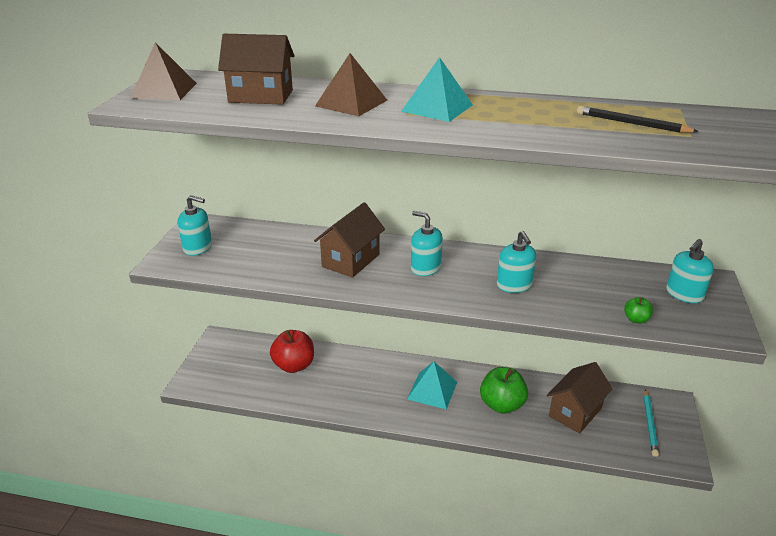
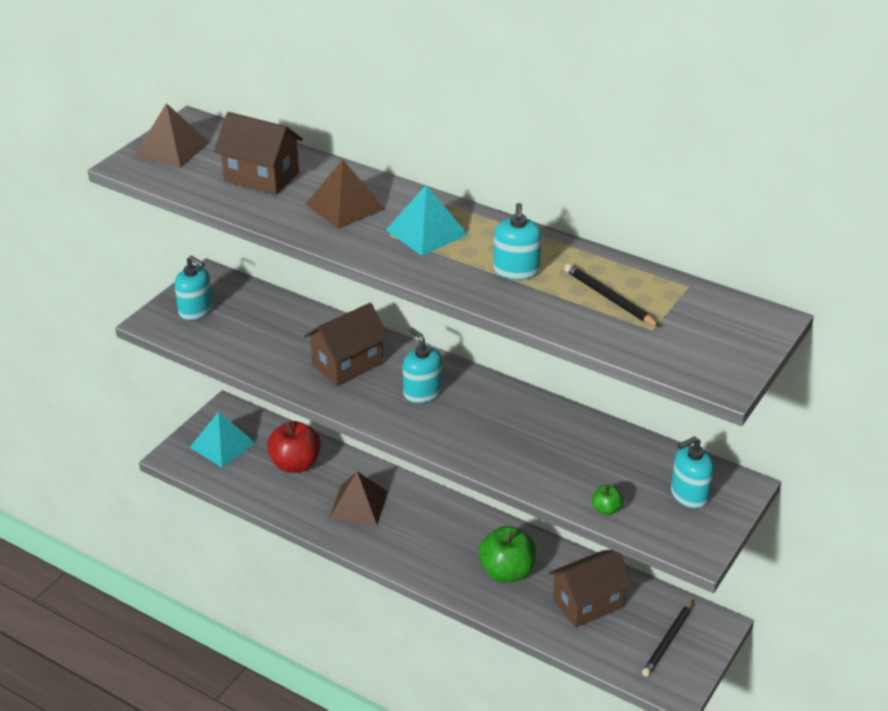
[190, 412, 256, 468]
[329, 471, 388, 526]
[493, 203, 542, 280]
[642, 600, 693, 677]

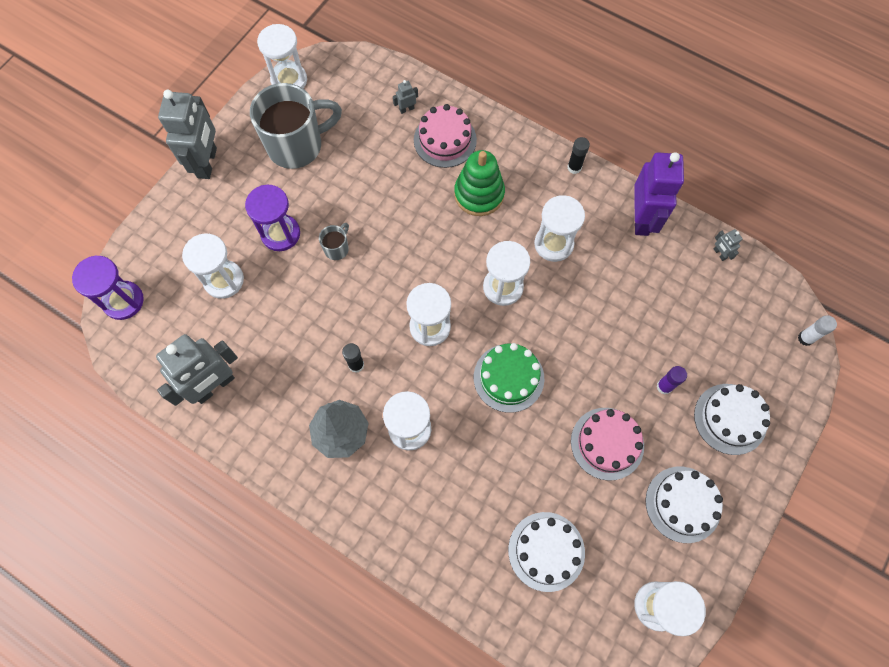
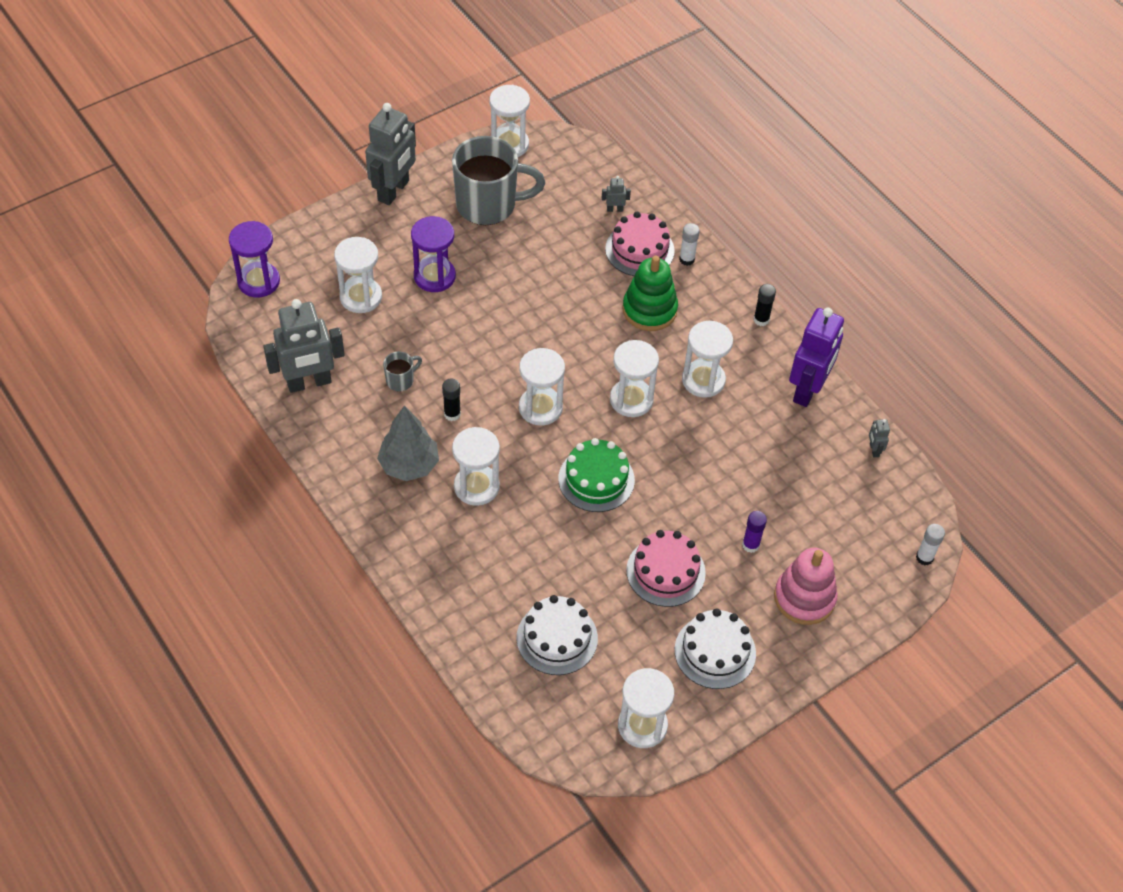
[383, 351, 422, 391]
[679, 223, 700, 266]
[774, 548, 838, 625]

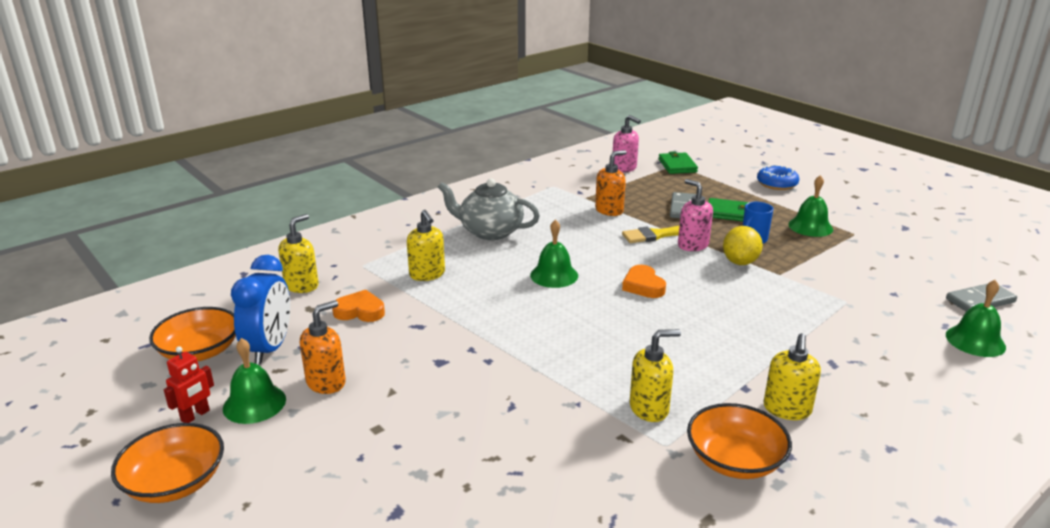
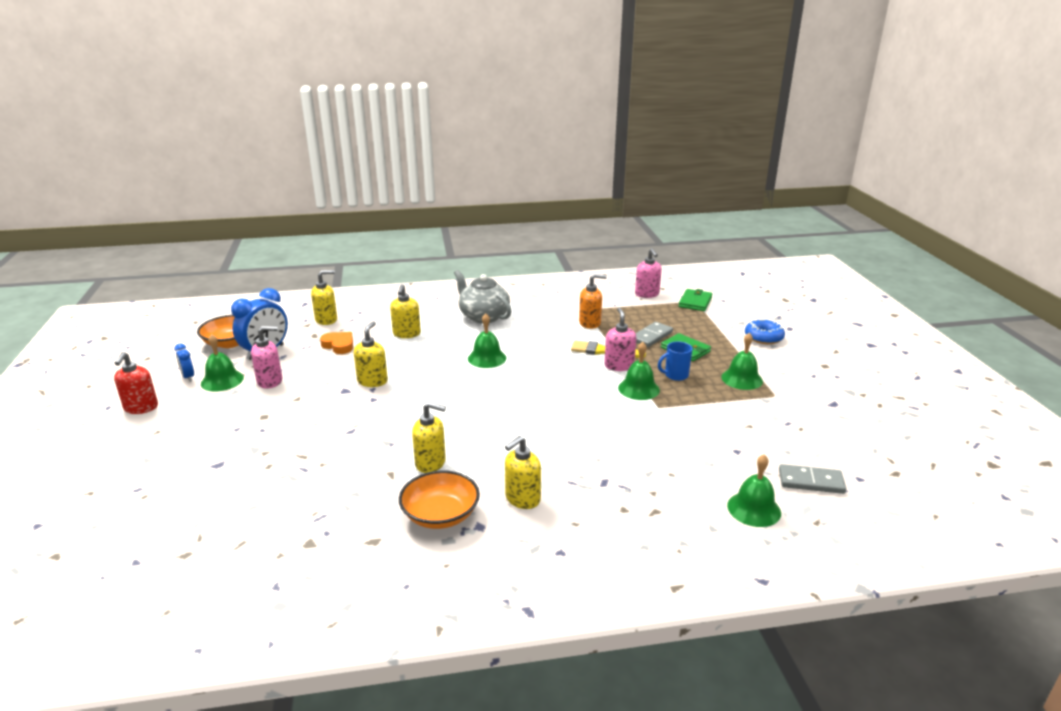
[114, 352, 158, 414]
[174, 344, 194, 382]
[251, 326, 283, 389]
[354, 321, 388, 387]
[618, 342, 660, 400]
[622, 265, 666, 298] (first image)

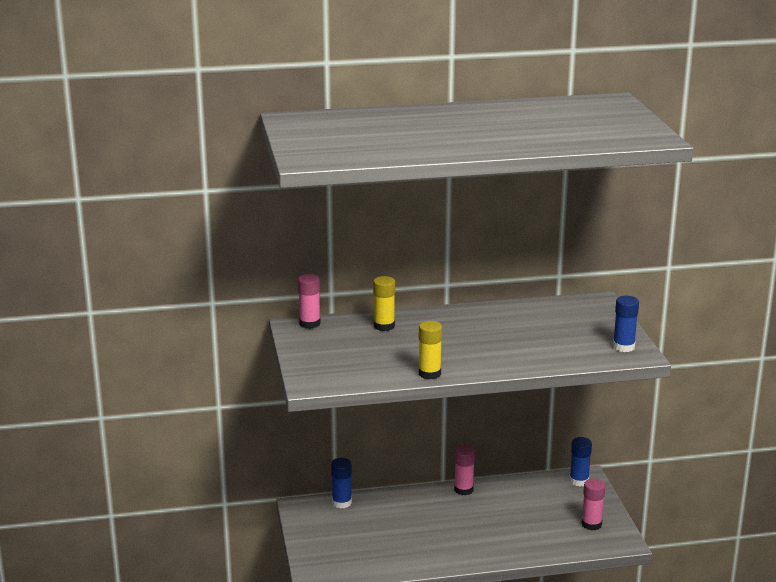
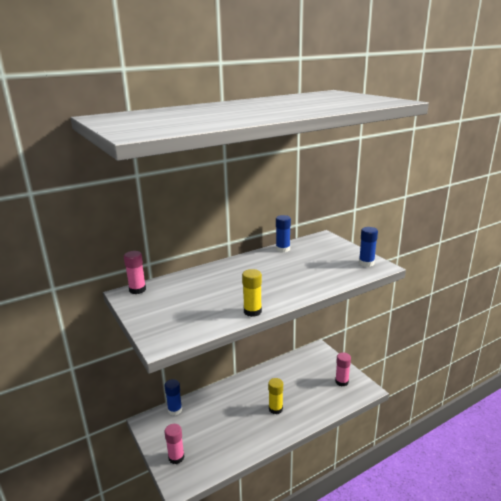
[165, 424, 185, 464]
[268, 378, 283, 414]
[276, 215, 291, 252]

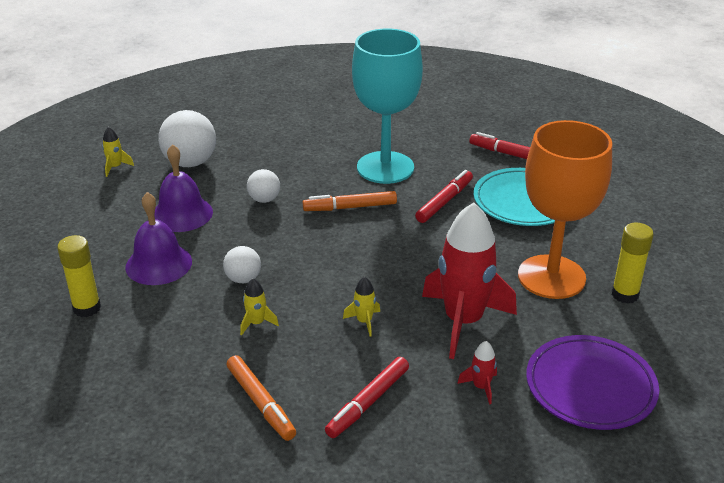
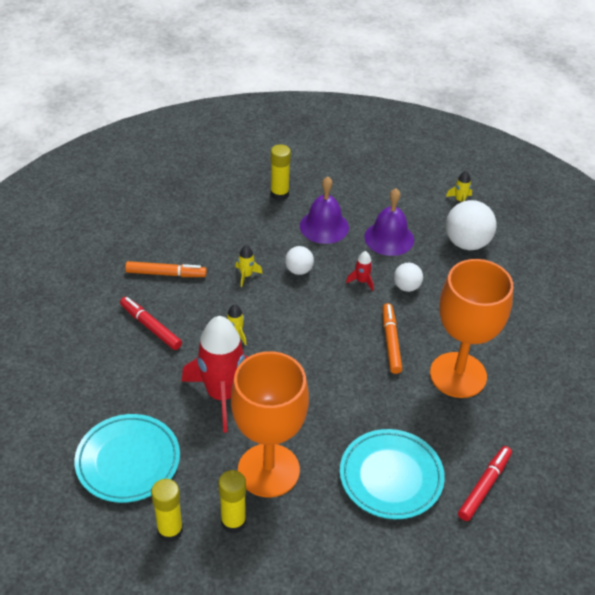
[74, 414, 180, 503]
[125, 261, 207, 277]
[151, 479, 183, 542]
[346, 251, 373, 291]
[430, 259, 513, 398]
[415, 170, 473, 223] (first image)

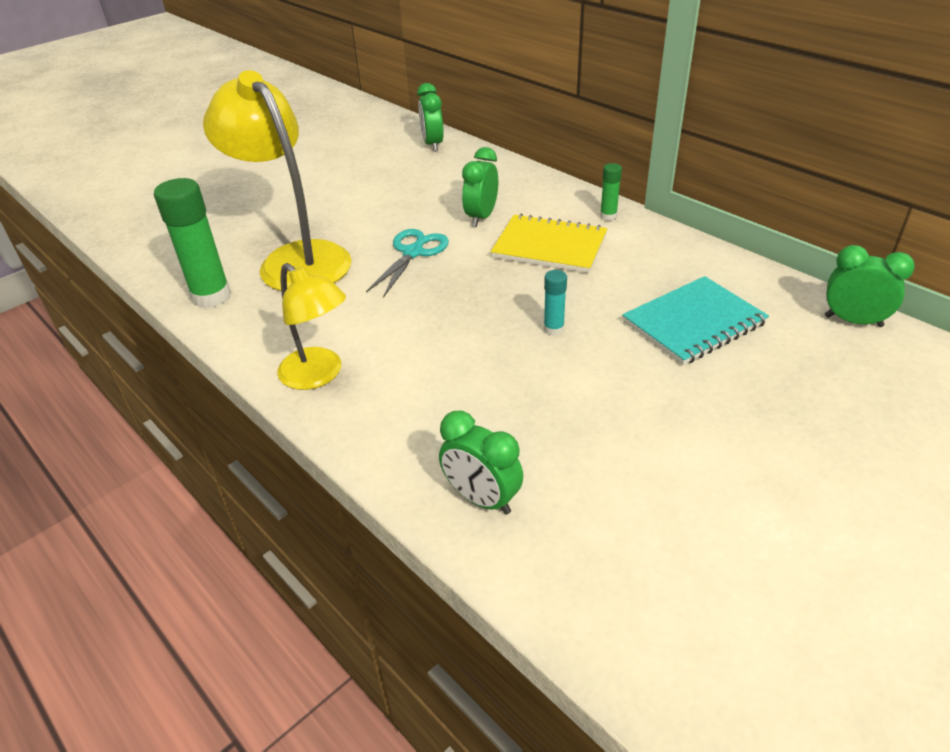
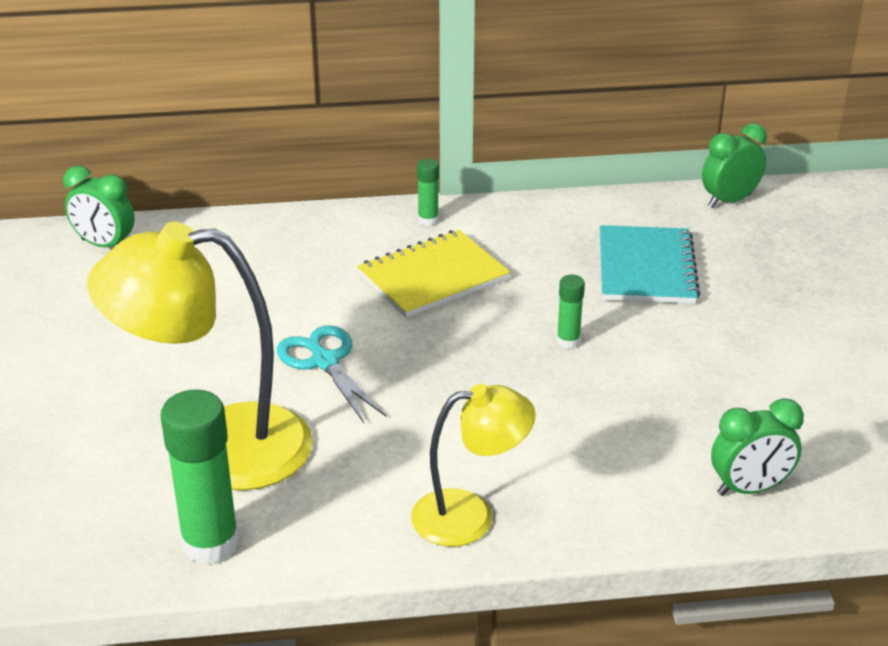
[557, 275, 585, 349]
[462, 147, 498, 227] (first image)

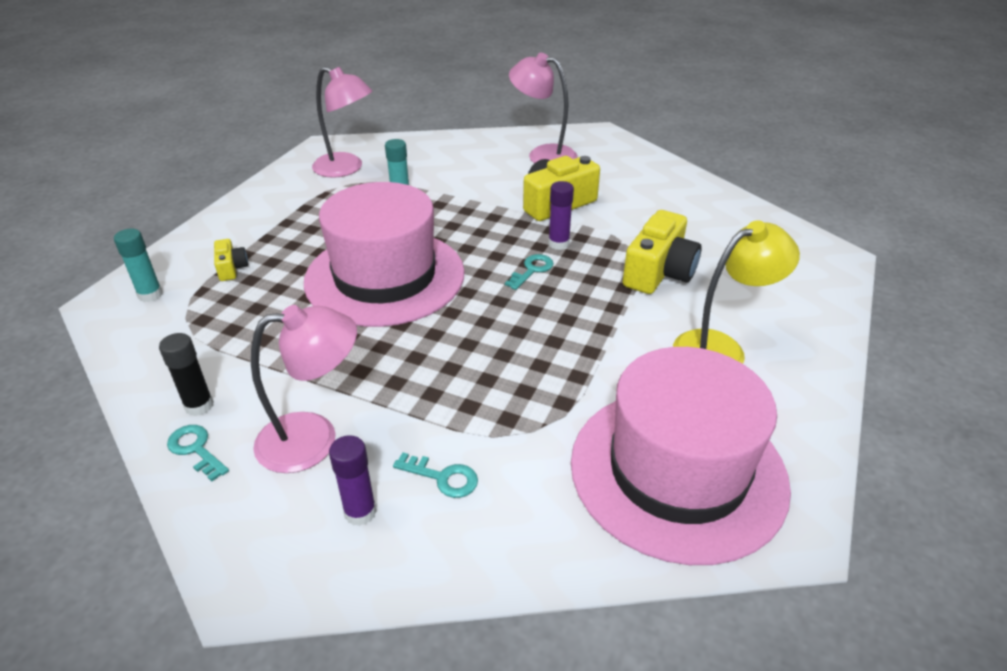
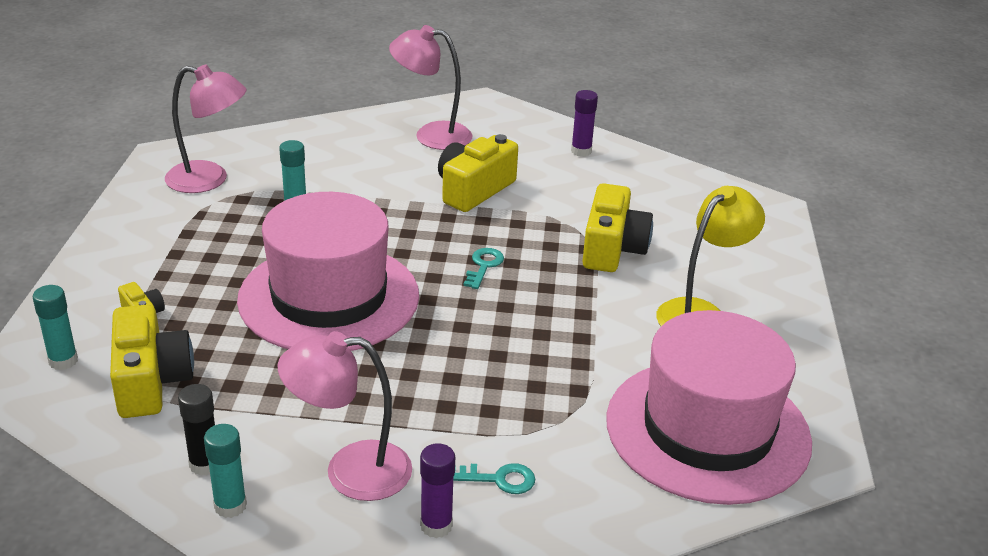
[110, 304, 194, 418]
[204, 424, 247, 518]
[278, 331, 412, 501]
[571, 90, 598, 157]

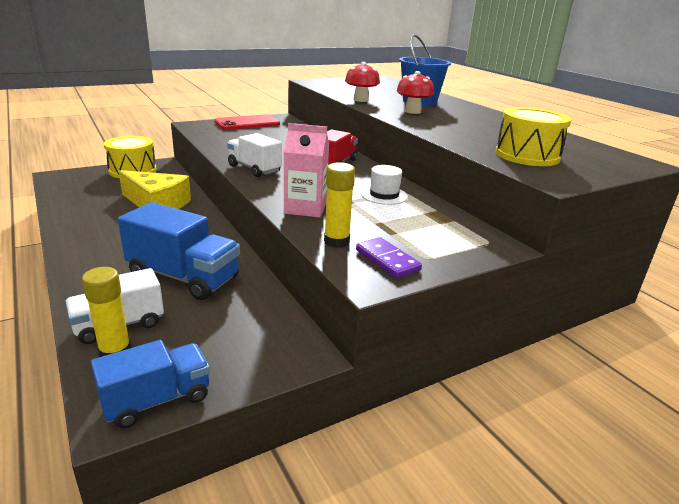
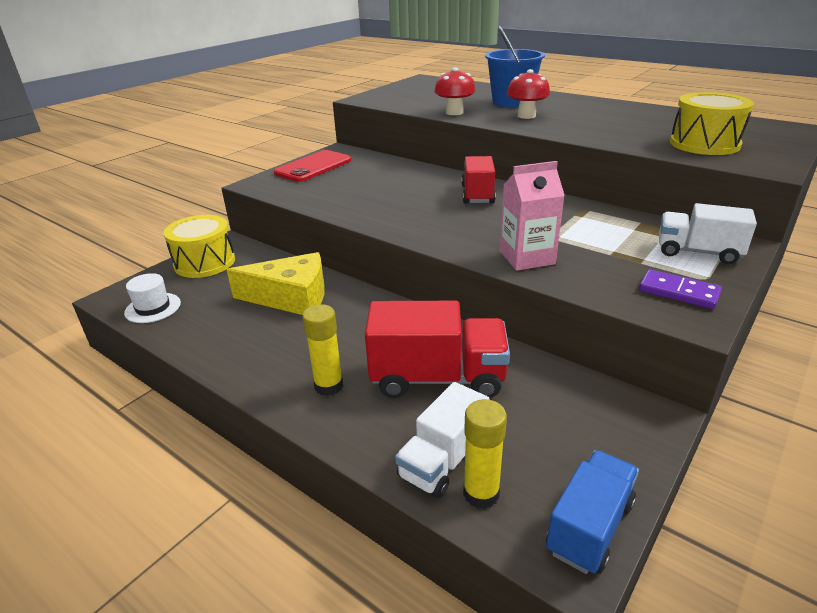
[124, 273, 181, 323]
[302, 304, 343, 396]
[365, 301, 510, 398]
[659, 203, 757, 264]

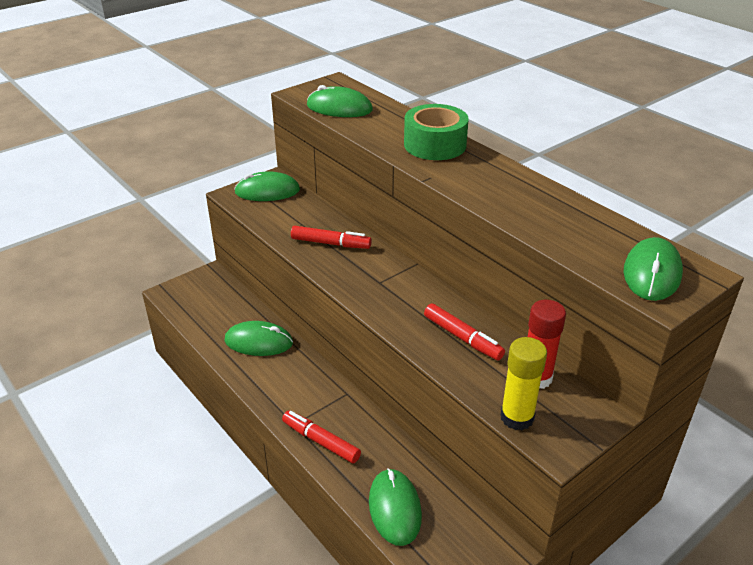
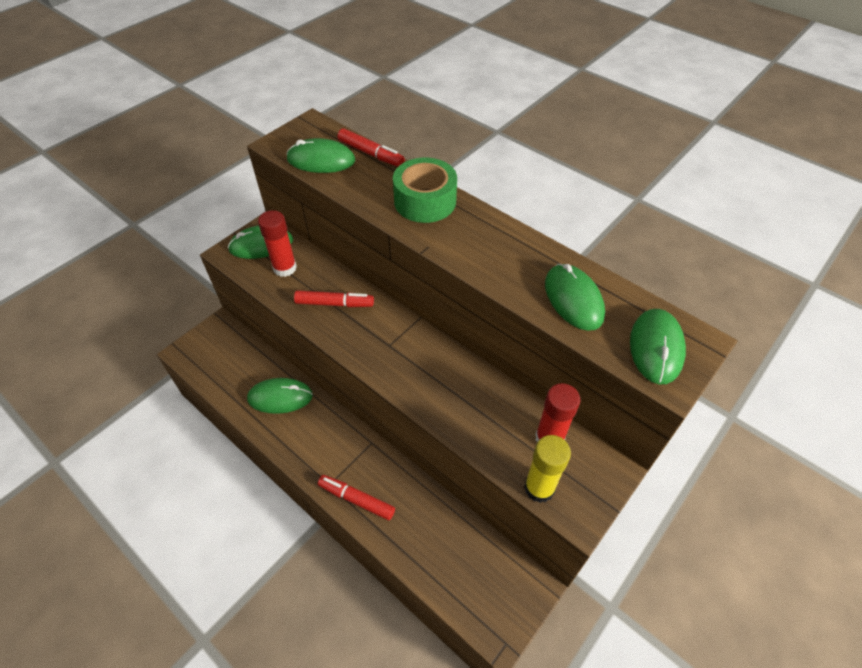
[258, 210, 297, 277]
[337, 128, 405, 167]
[545, 264, 605, 331]

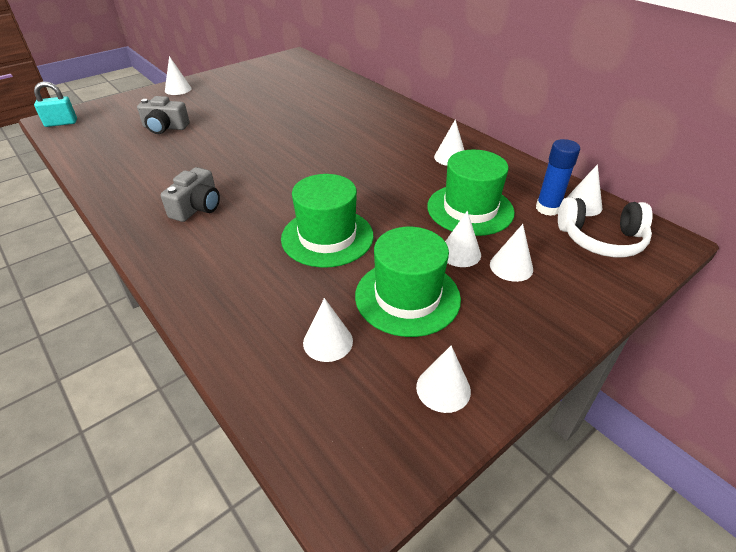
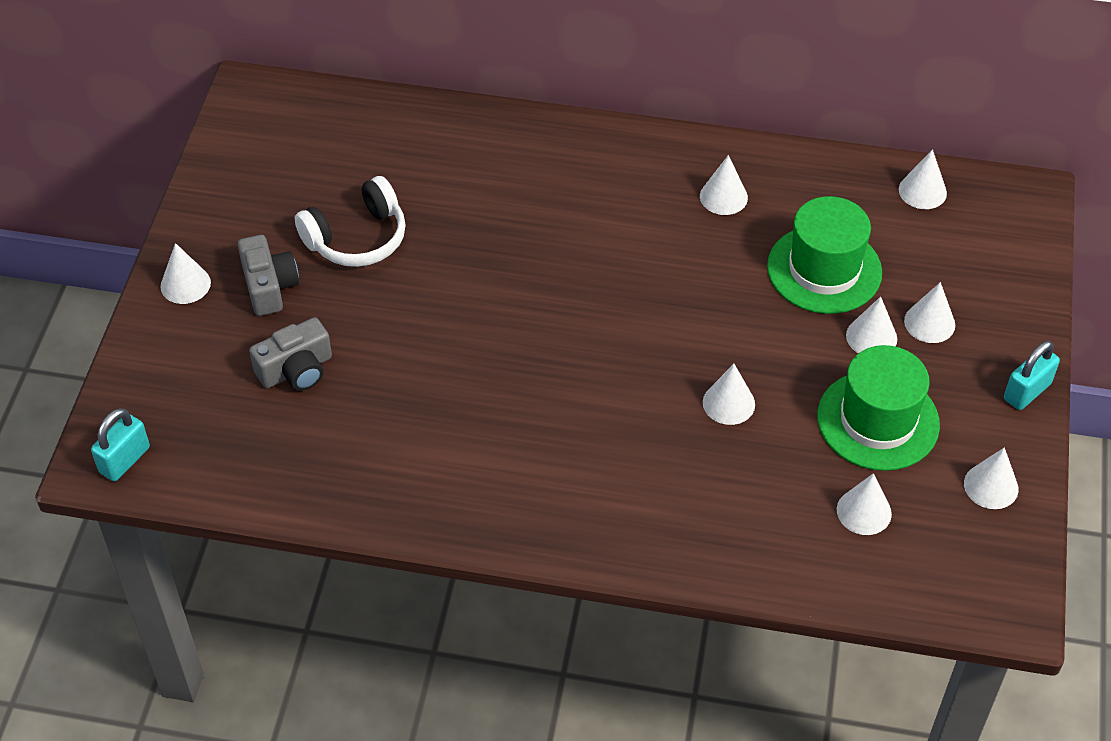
[238, 235, 299, 316]
[295, 176, 406, 267]
[703, 364, 755, 425]
[1004, 341, 1060, 410]
[536, 139, 580, 216] (first image)

